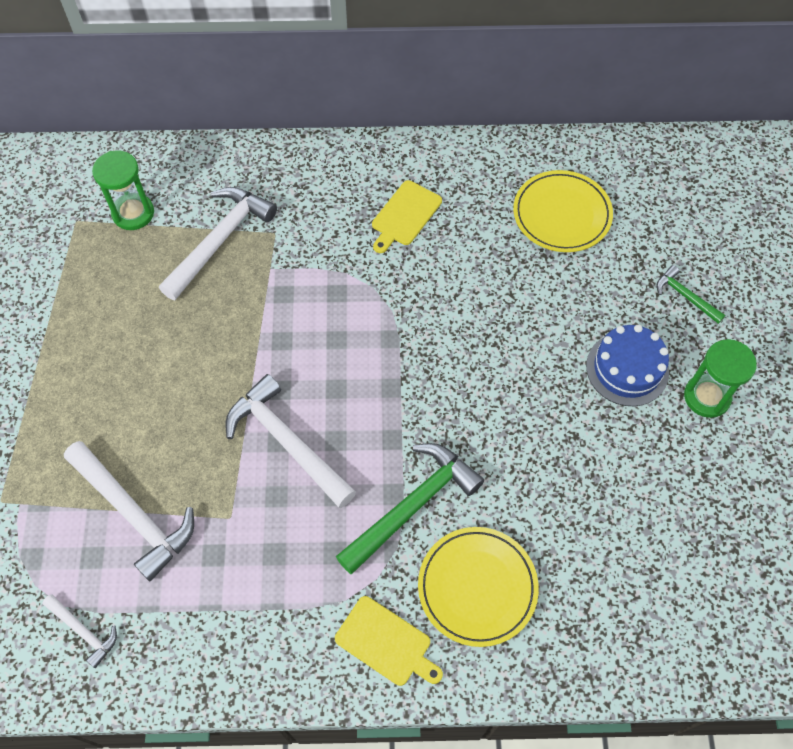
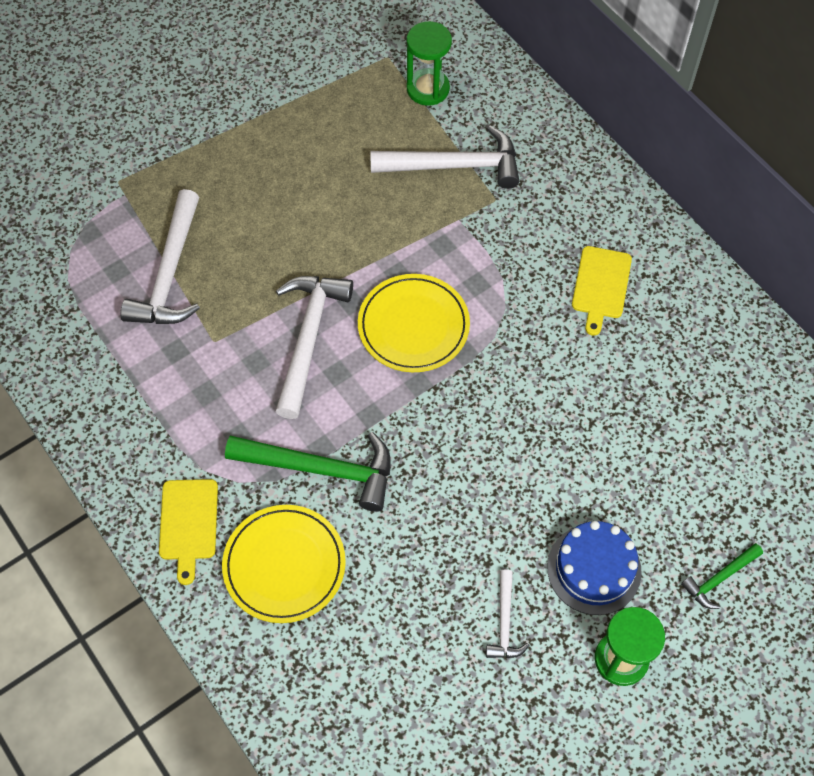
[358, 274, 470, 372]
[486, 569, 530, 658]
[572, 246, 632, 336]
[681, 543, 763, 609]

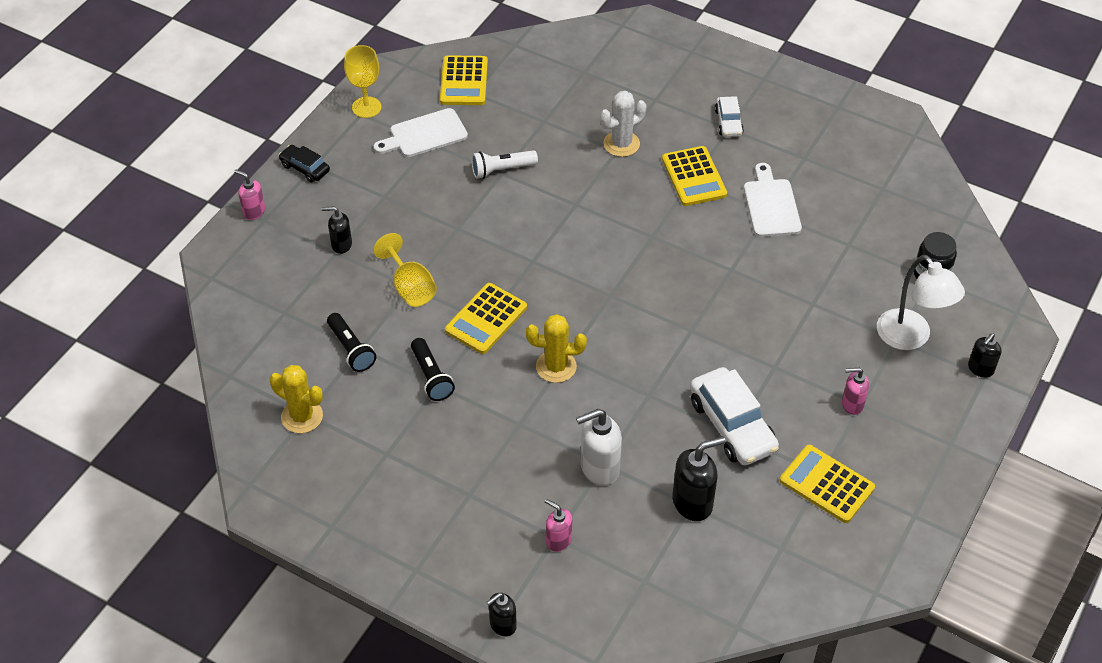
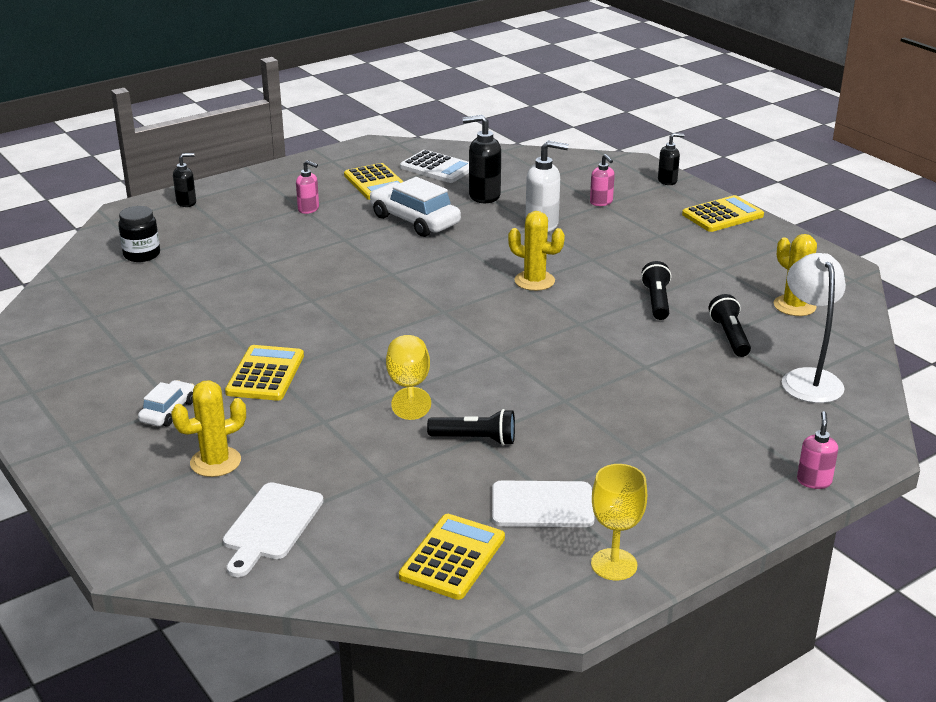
[171, 380, 246, 477]
[223, 482, 324, 577]
[370, 177, 461, 237]
[386, 335, 431, 420]
[400, 150, 469, 183]
[427, 409, 515, 445]
[682, 195, 764, 232]
[782, 253, 846, 403]
[797, 411, 838, 489]
[279, 145, 330, 182] (first image)
[322, 206, 352, 254] (first image)
[600, 91, 646, 157] (first image)

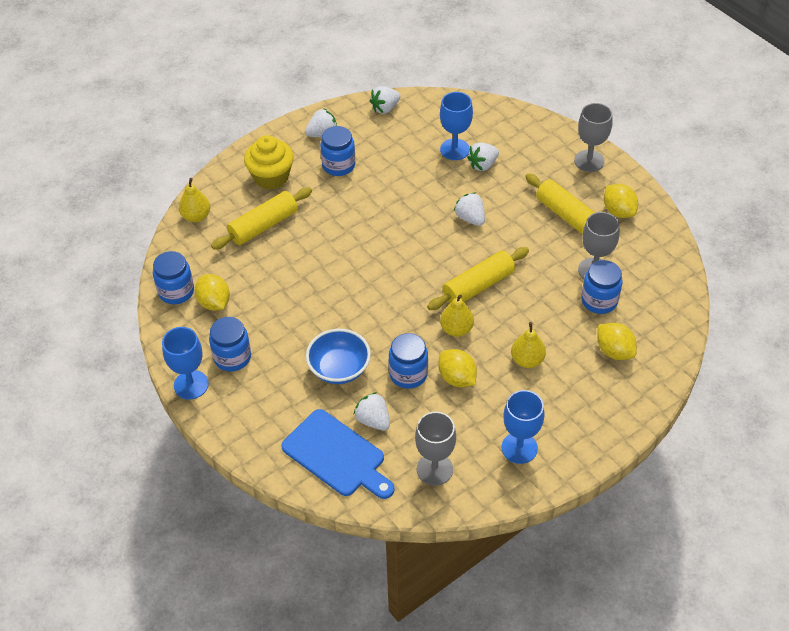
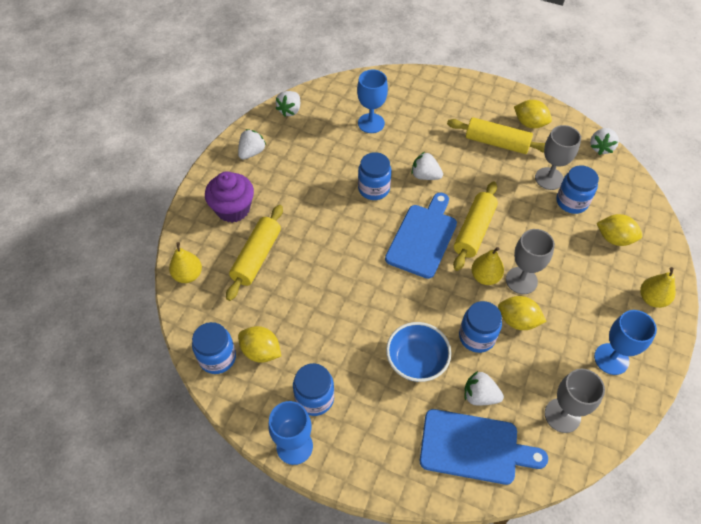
[205, 171, 254, 223]
[358, 152, 392, 200]
[385, 192, 457, 279]
[506, 229, 555, 294]
[590, 128, 619, 155]
[640, 267, 676, 308]

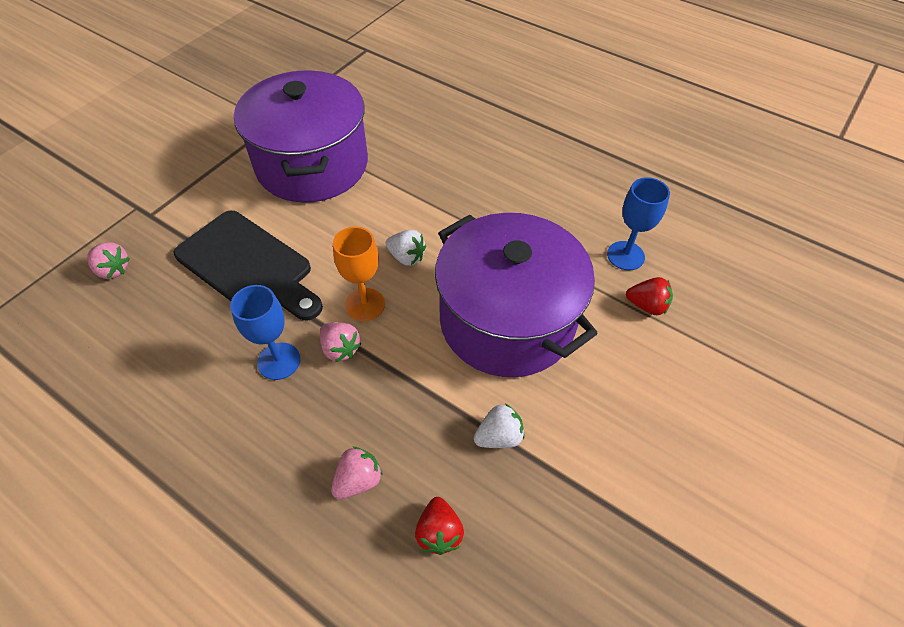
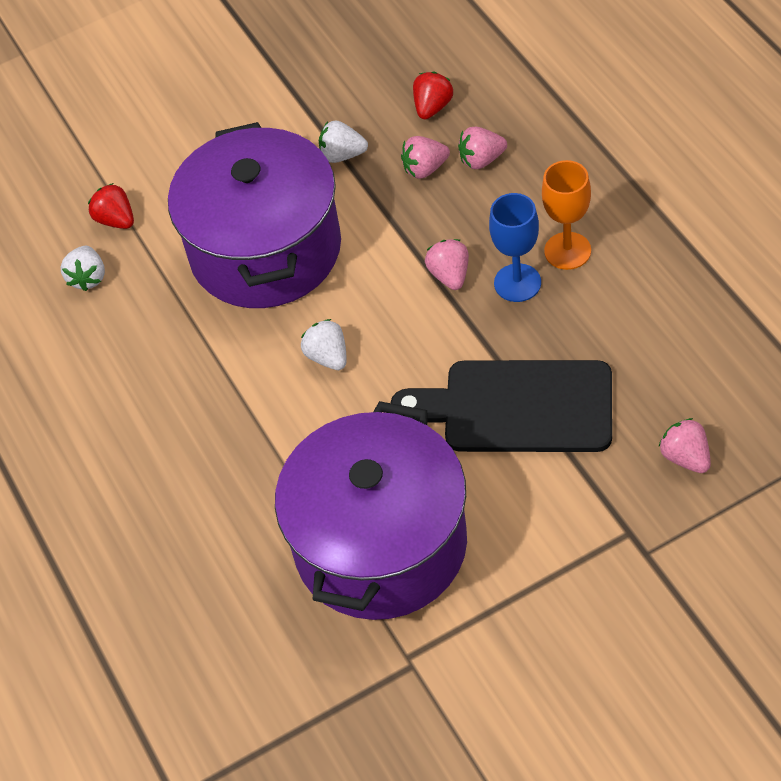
[61, 246, 105, 291]
[390, 360, 612, 452]
[401, 136, 450, 179]
[542, 160, 591, 270]

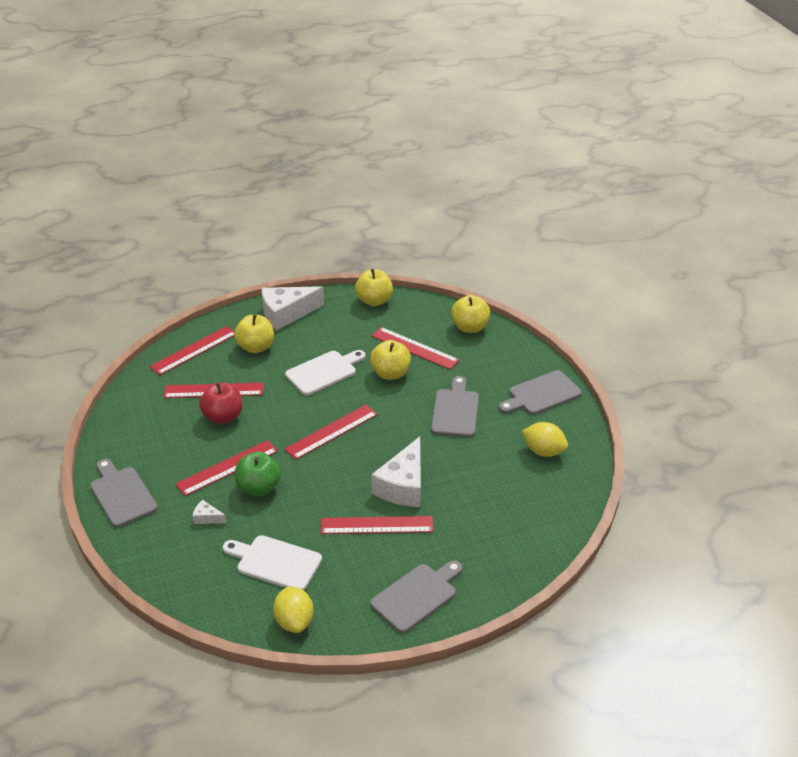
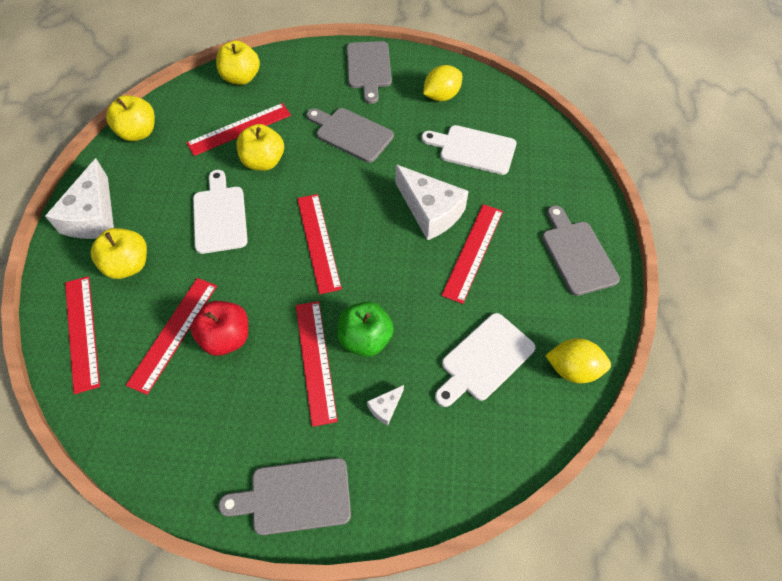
[421, 125, 516, 175]

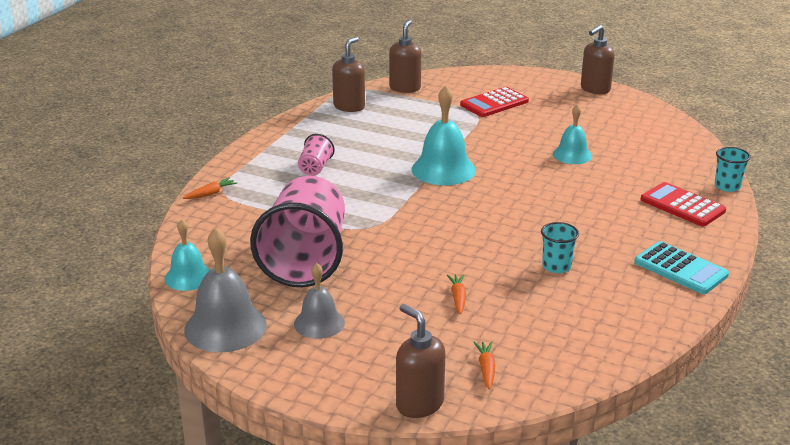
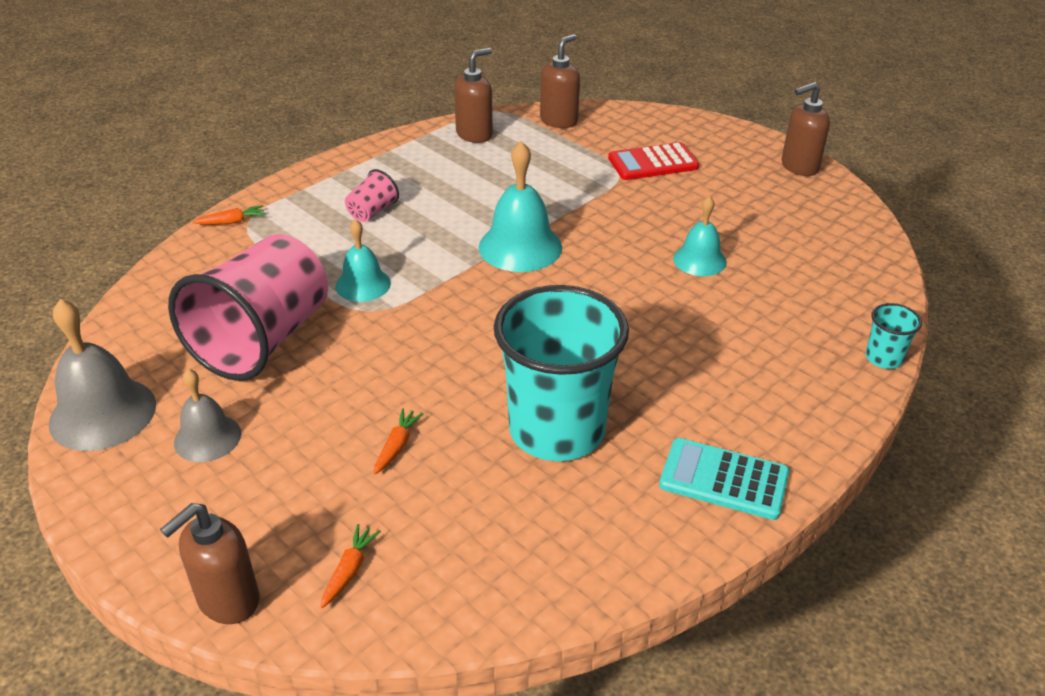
[160, 503, 259, 624]
[336, 219, 391, 302]
[494, 285, 629, 461]
[659, 438, 790, 520]
[640, 182, 726, 226] (first image)

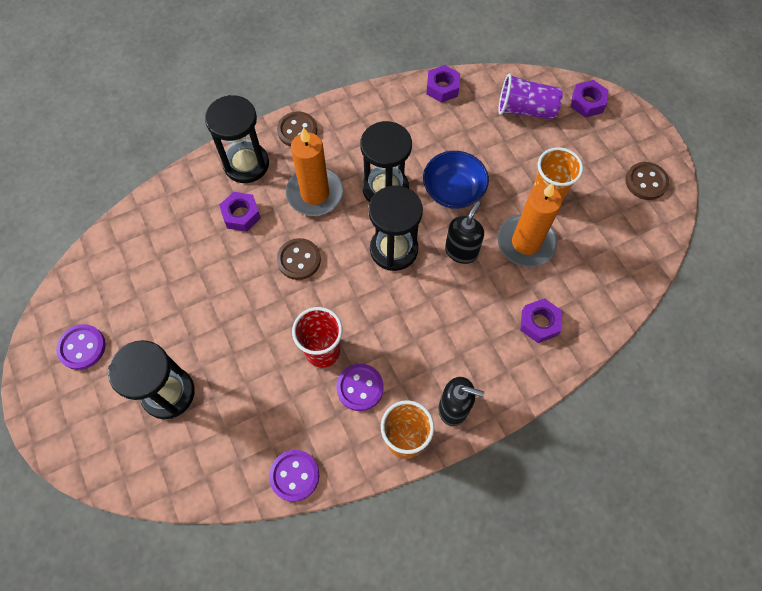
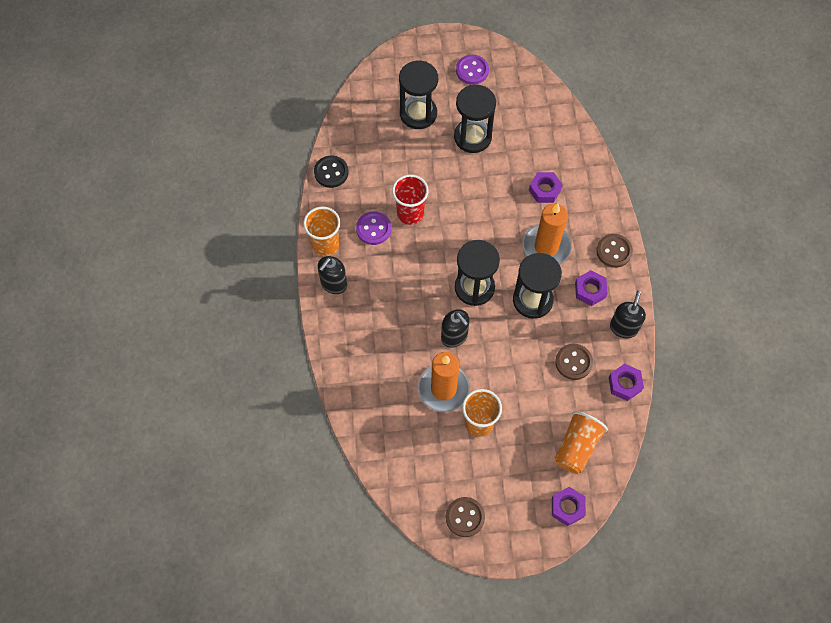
[314, 156, 349, 188]
[454, 84, 496, 153]
[555, 344, 593, 380]
[555, 411, 608, 474]
[575, 270, 608, 306]
[610, 291, 646, 338]
[423, 151, 489, 209] (first image)

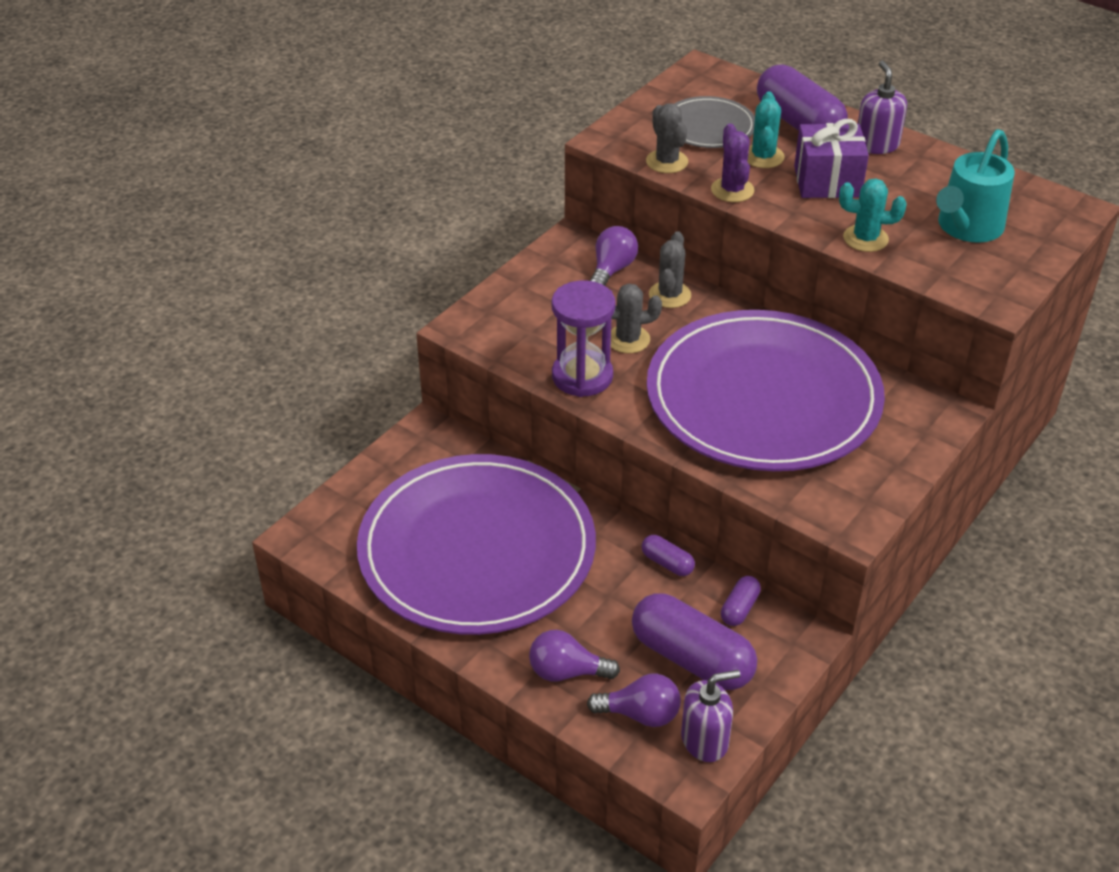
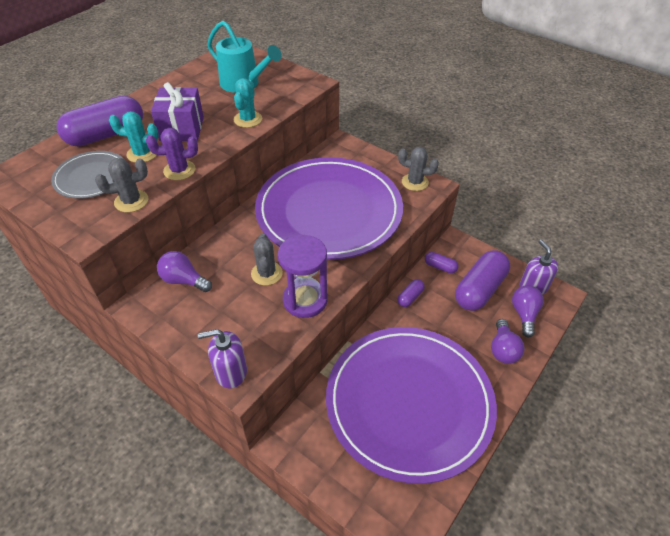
[198, 329, 247, 389]
[398, 147, 439, 191]

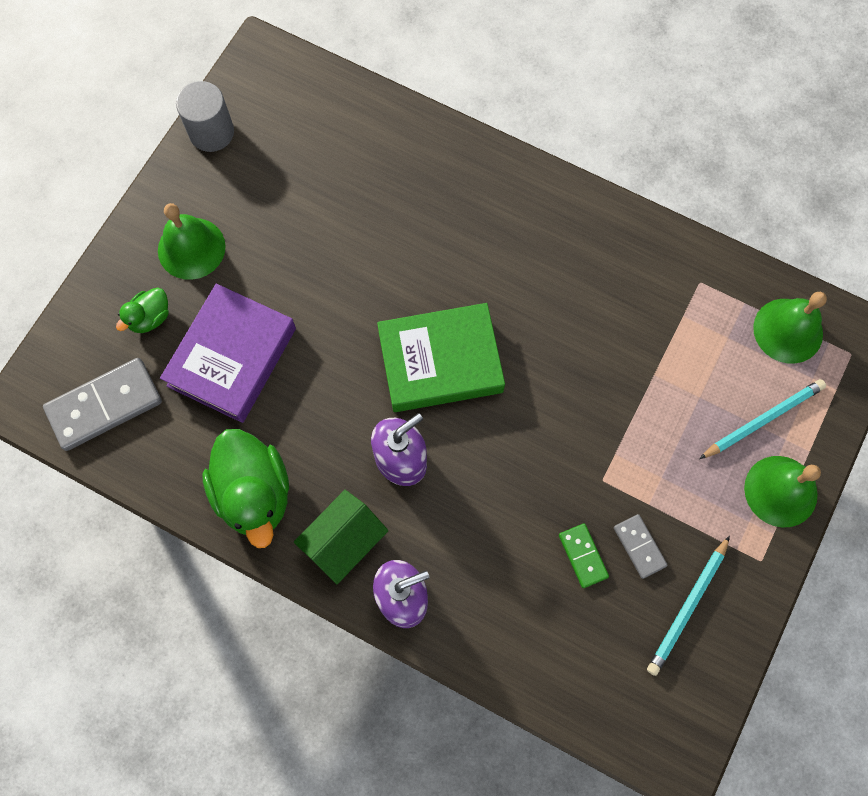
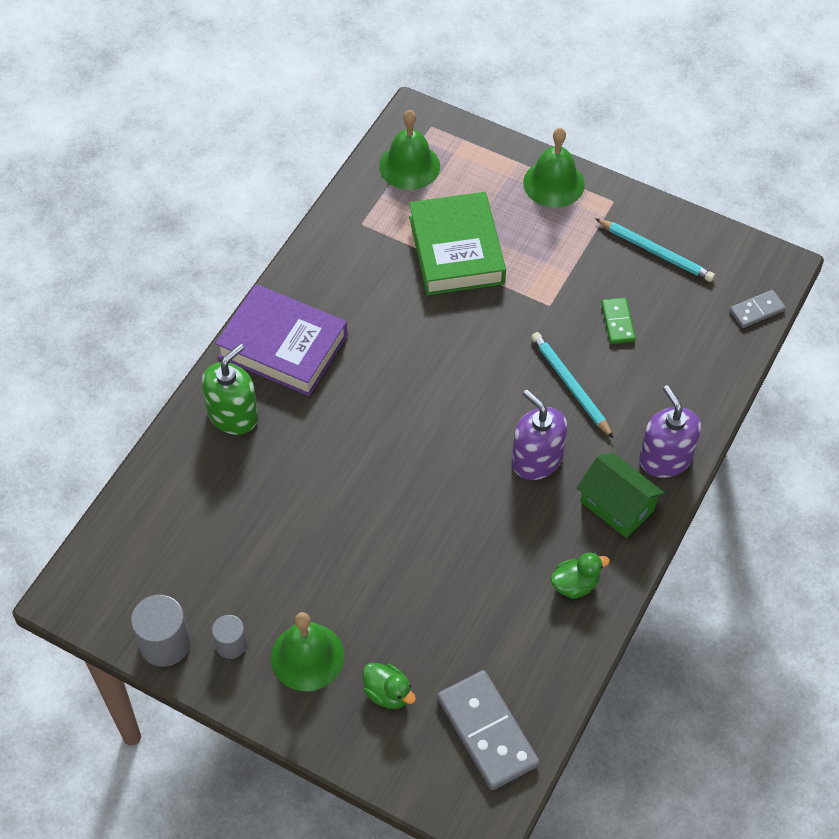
[202, 344, 258, 435]
[212, 615, 247, 659]
[215, 284, 348, 396]
[409, 192, 506, 295]
[531, 332, 613, 438]
[550, 553, 610, 599]
[601, 298, 636, 344]
[730, 290, 786, 328]

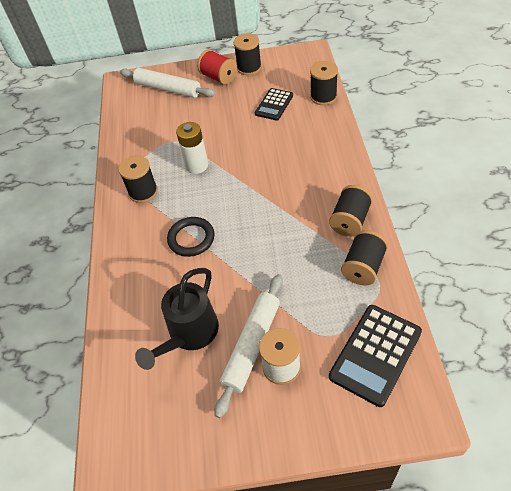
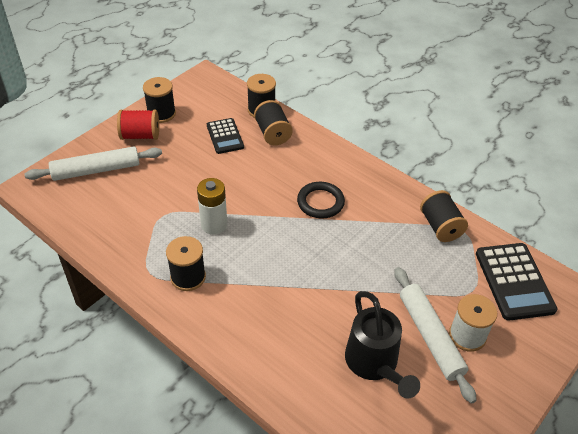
[254, 100, 293, 145]
[297, 182, 345, 218]

